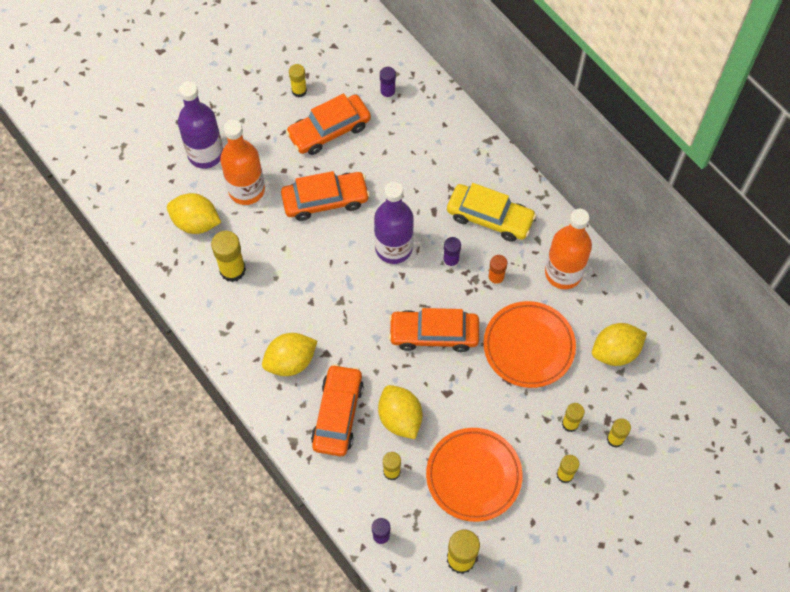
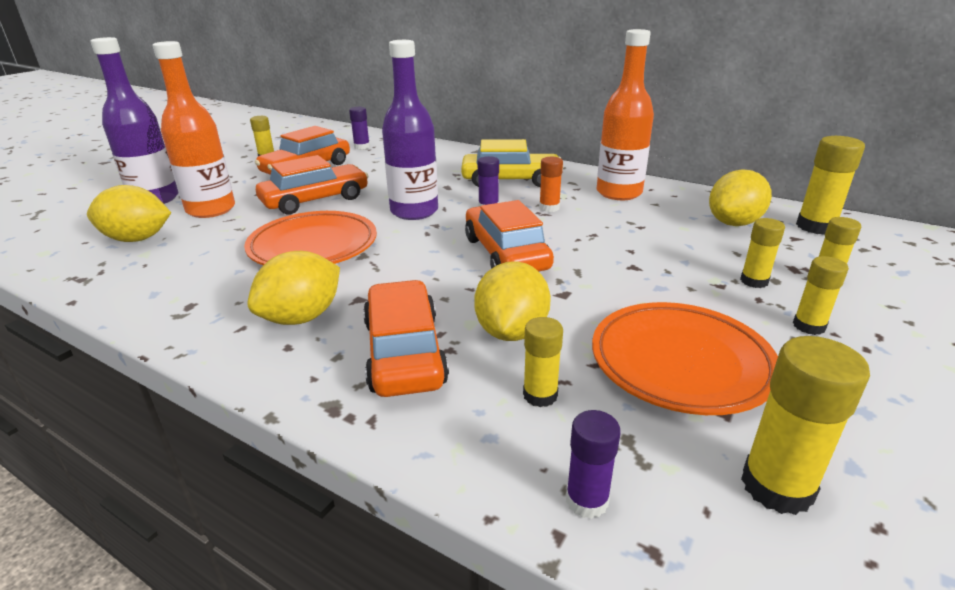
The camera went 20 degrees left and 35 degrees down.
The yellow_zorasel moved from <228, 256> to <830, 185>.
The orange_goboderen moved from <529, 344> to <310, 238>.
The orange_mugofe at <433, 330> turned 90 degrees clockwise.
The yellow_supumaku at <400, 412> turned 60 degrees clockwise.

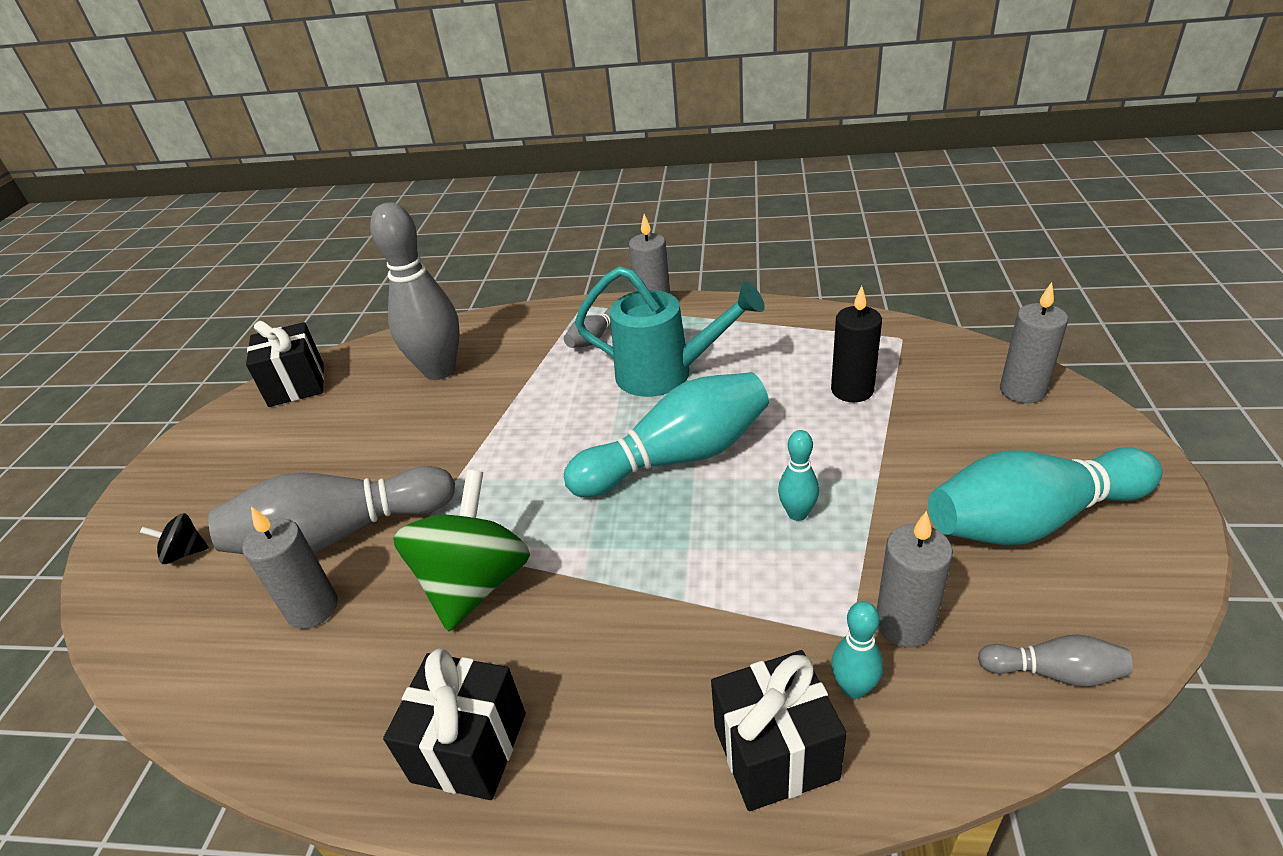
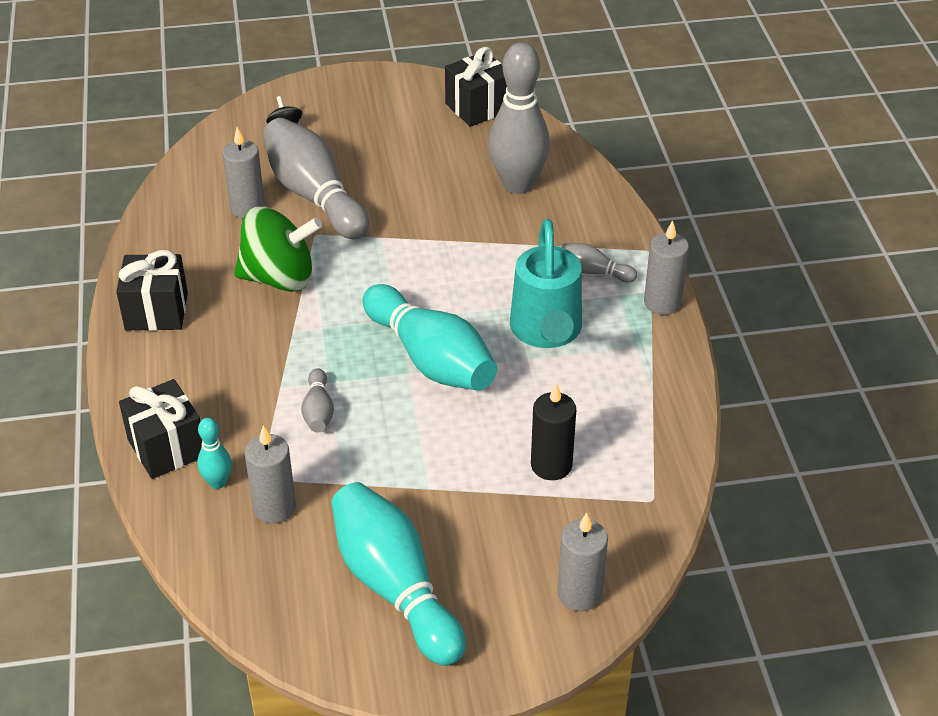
The camera went 70 degrees right and 5 degrees up.
The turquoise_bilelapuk at <798, 475> disappeared.
The grey_bilelapuk moved from <1055, 660> to <317, 400>.

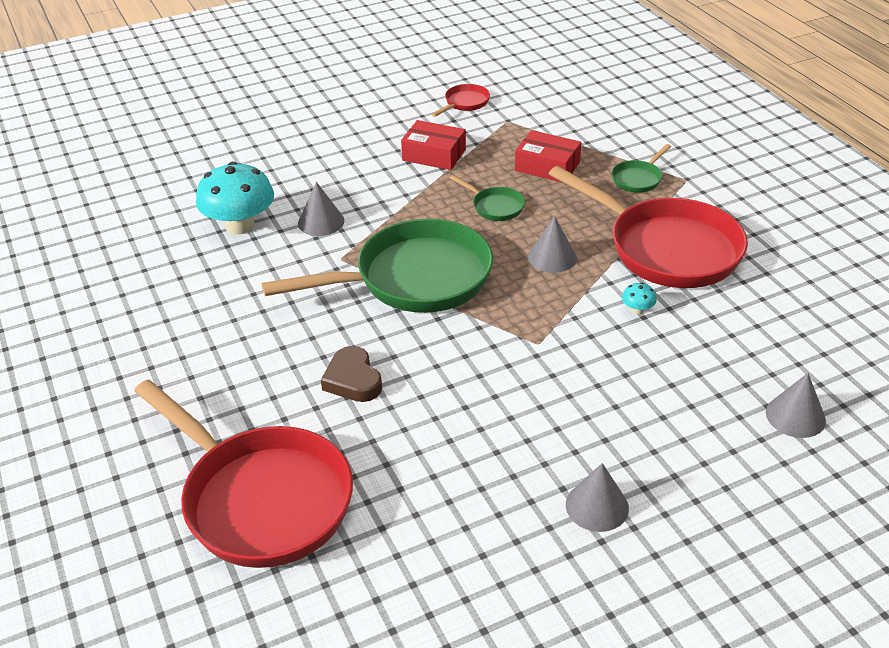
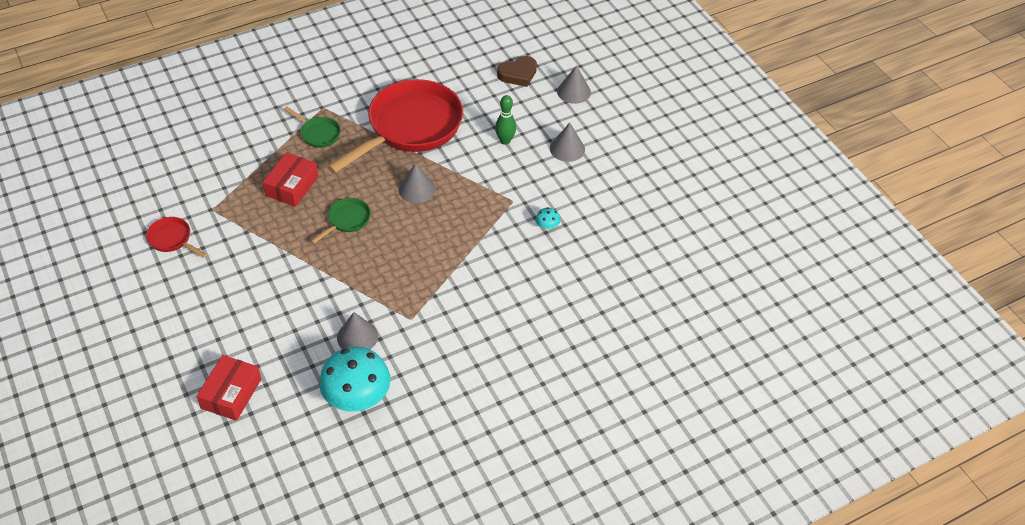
The camera went 95 degrees left and 10 degrees up.
The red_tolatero moved from <433, 145> to <228, 388>.
The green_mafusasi at <377, 266> disappeared.
The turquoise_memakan moved from <639, 298> to <548, 218>.
The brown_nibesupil moved from <351, 374> to <517, 71>.
The red_mafusasi at <243, 473> disappeared.
The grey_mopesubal moved from <597, 497> to <567, 142>.
The green_bilelapuk at <505, 120> appeared.

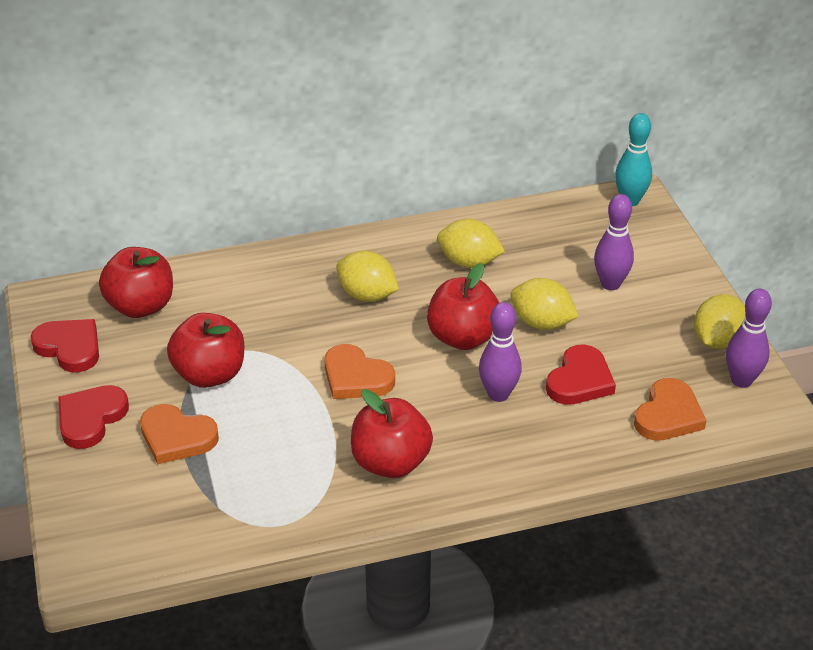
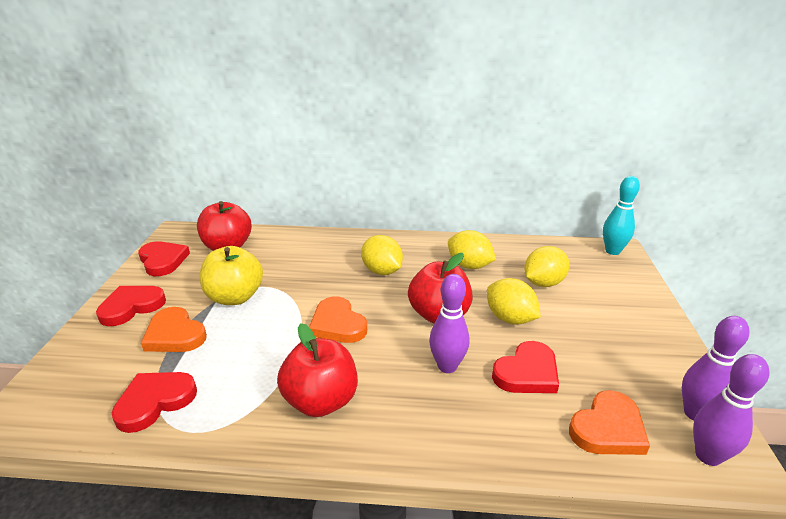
The camera went 20 degrees right and 10 degrees down.
The purple_bilelapuk moved from <614, 242> to <731, 410>.
The yellow_supumaku moved from <720, 321> to <547, 266>.
The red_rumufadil at <205, 350> became the yellow_rumufadil at <231, 275>.
The red_nibesupil at <154, 402> appeared.

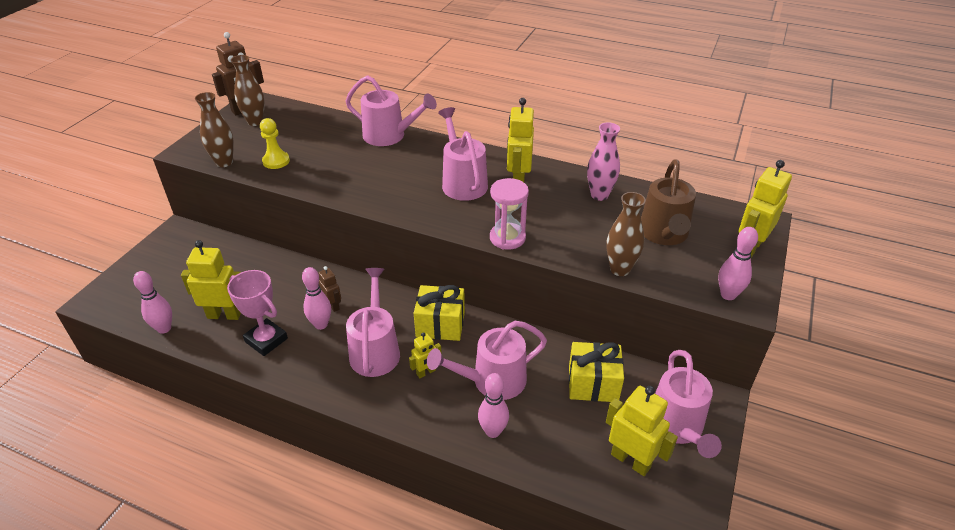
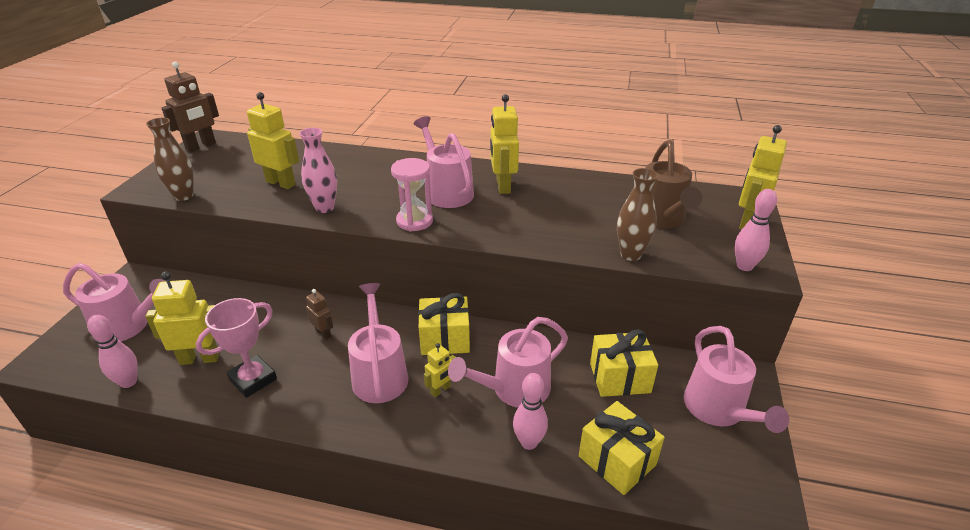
The camera went 10 degrees left and 5 degrees down.
The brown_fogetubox at <248, 90> disappeared.
The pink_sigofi moved from <391, 110> to <114, 302>.
The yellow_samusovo at <275, 143> disappeared.
The pink_fogetubox moved from <603, 161> to <318, 170>.
The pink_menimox moved from <509, 214> to <412, 194>.
The pink_bilelapuk at <316, 298> disappeared.
The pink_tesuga at <257, 313> turned 75 degrees counterclockwise.
The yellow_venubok moved from <642, 431> to <273, 140>.
The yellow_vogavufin at <622, 448> appeared.

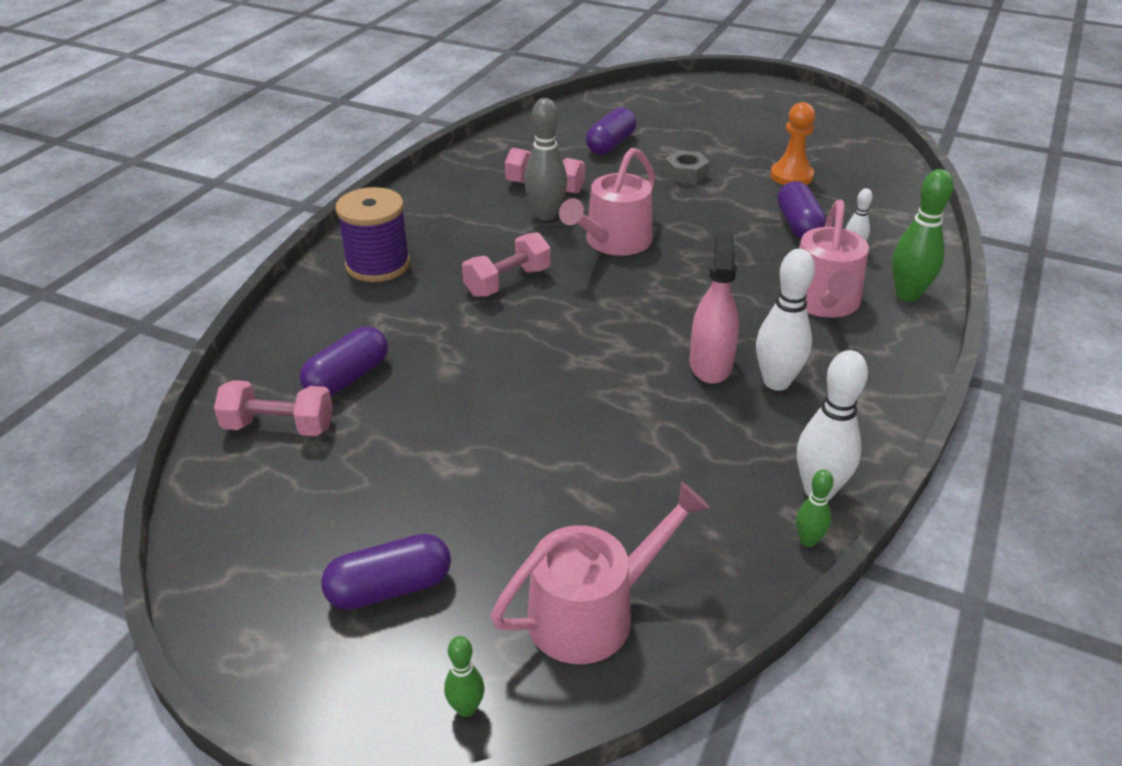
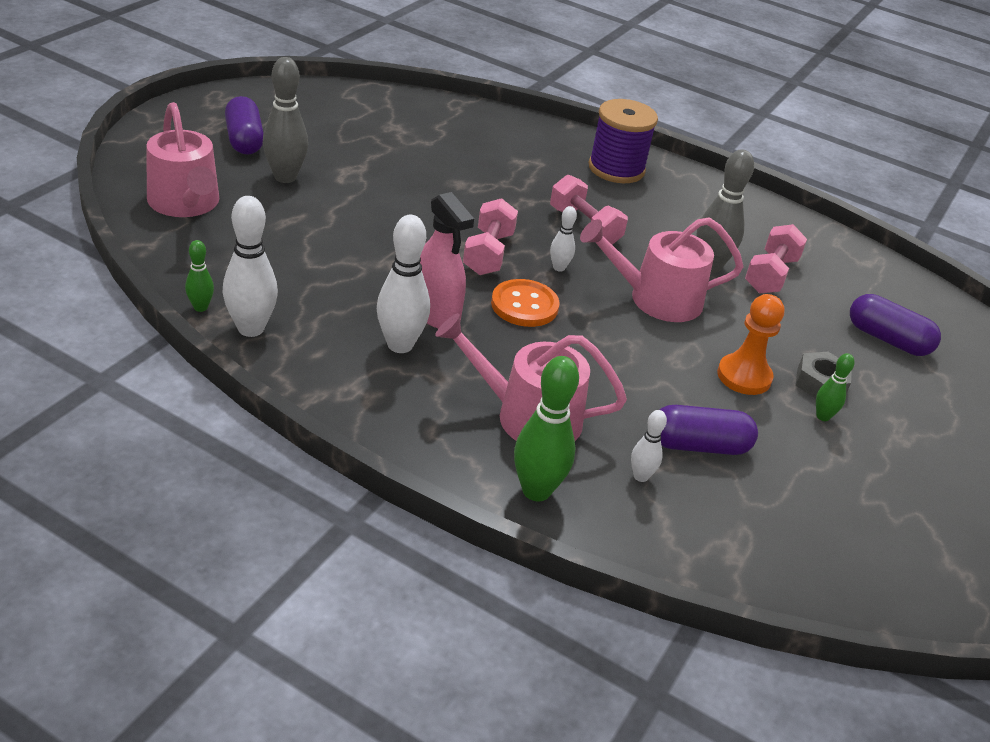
The camera went 90 degrees right and 0 degrees up.
The orange_samusovo moved from <792, 143> to <750, 344>.
The pink_sigofi at <607, 202> turned 45 degrees counterclockwise.
The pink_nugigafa at <714, 307> turned 45 degrees clockwise.
The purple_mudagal at <344, 361> disappeared.
The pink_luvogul moved from <273, 408> to <490, 236>.
The green_bilelapuk moved from <464, 676> to <835, 387>.
The grey_bilelapuk at <285, 120> appeared.
The white_bilelapuk at <563, 239> appeared.
The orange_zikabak at <525, 303> appeared.

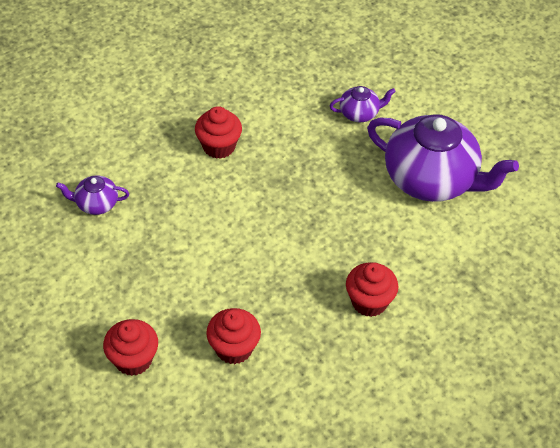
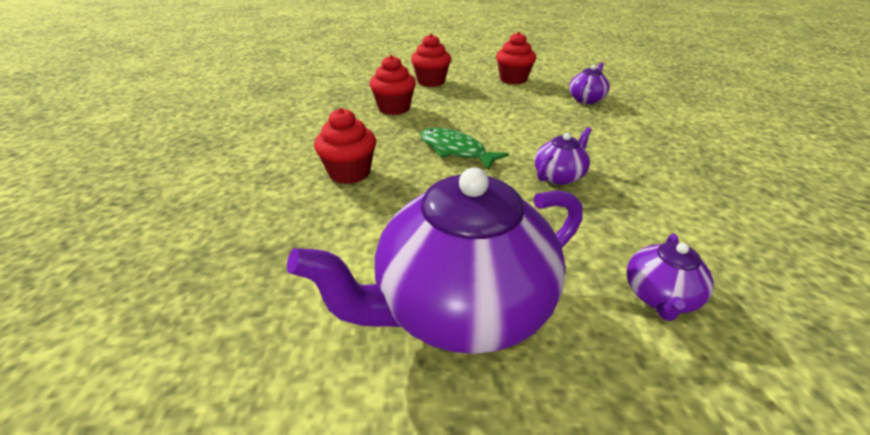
The camera went 125 degrees right and 15 degrees down.
The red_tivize moved from <218, 132> to <516, 58>.
The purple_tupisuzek at <563, 156> appeared.
The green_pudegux at <464, 149> appeared.

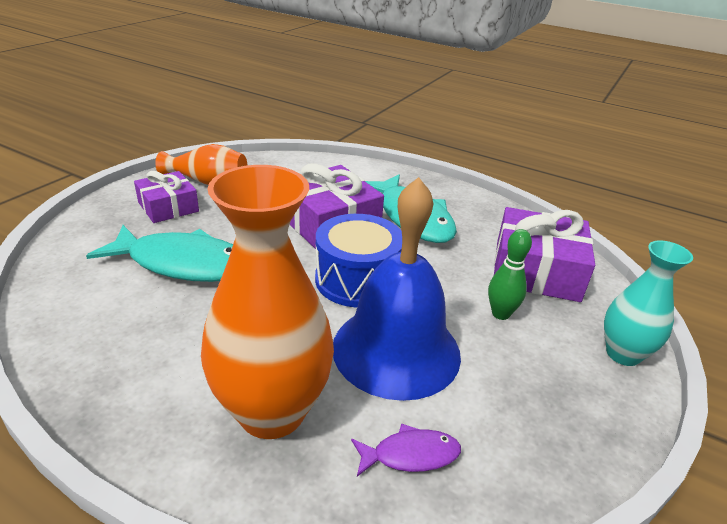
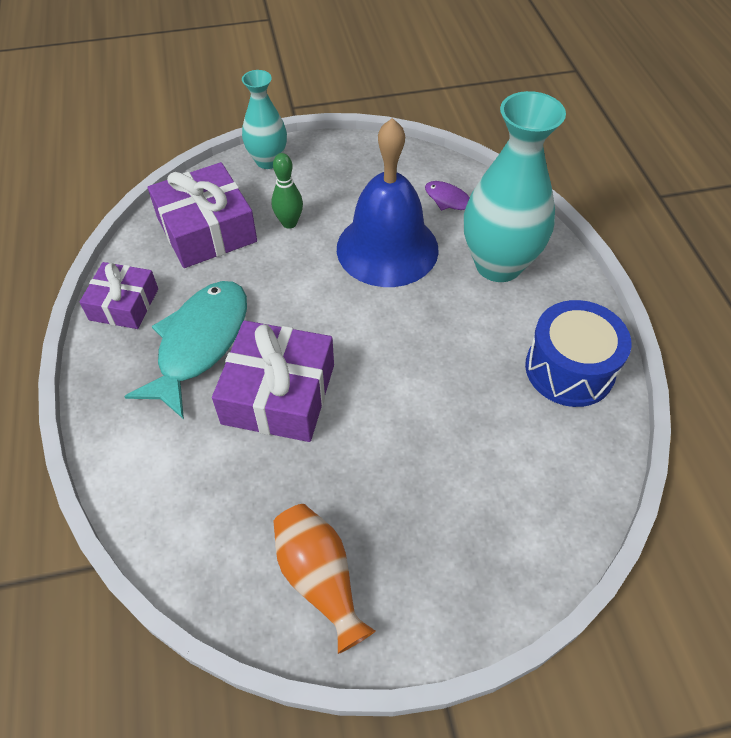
The camera went 130 degrees left and 20 degrees up.
The orange_fogetubox at <267, 302> became the turquoise_fogetubox at <515, 186>.
The purple_vogavufin moved from <166, 197> to <118, 295>.
The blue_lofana moved from <358, 260> to <578, 353>.
The turquoise_pudegux at <159, 253> disappeared.

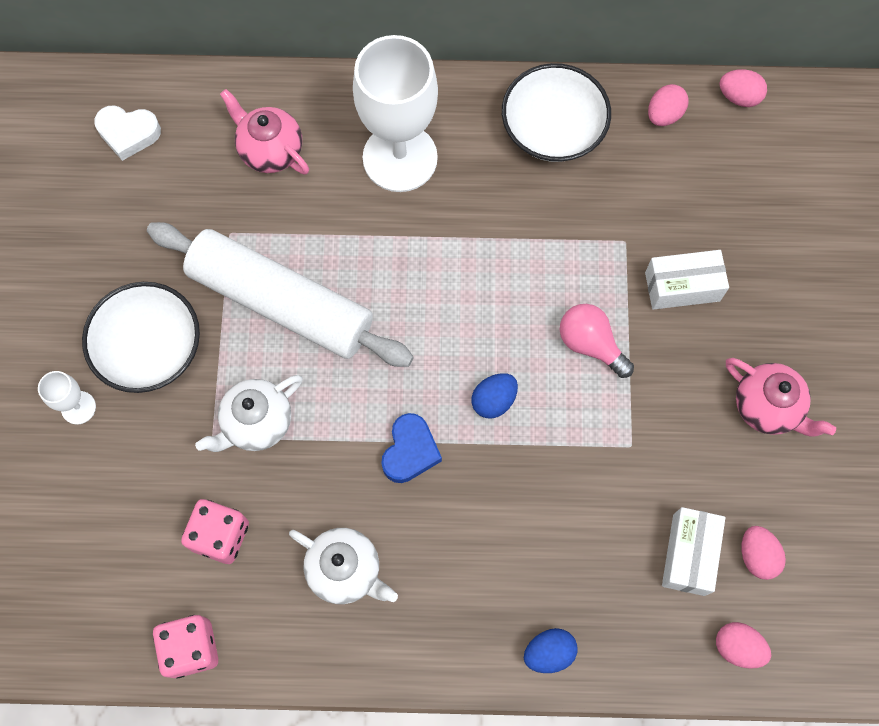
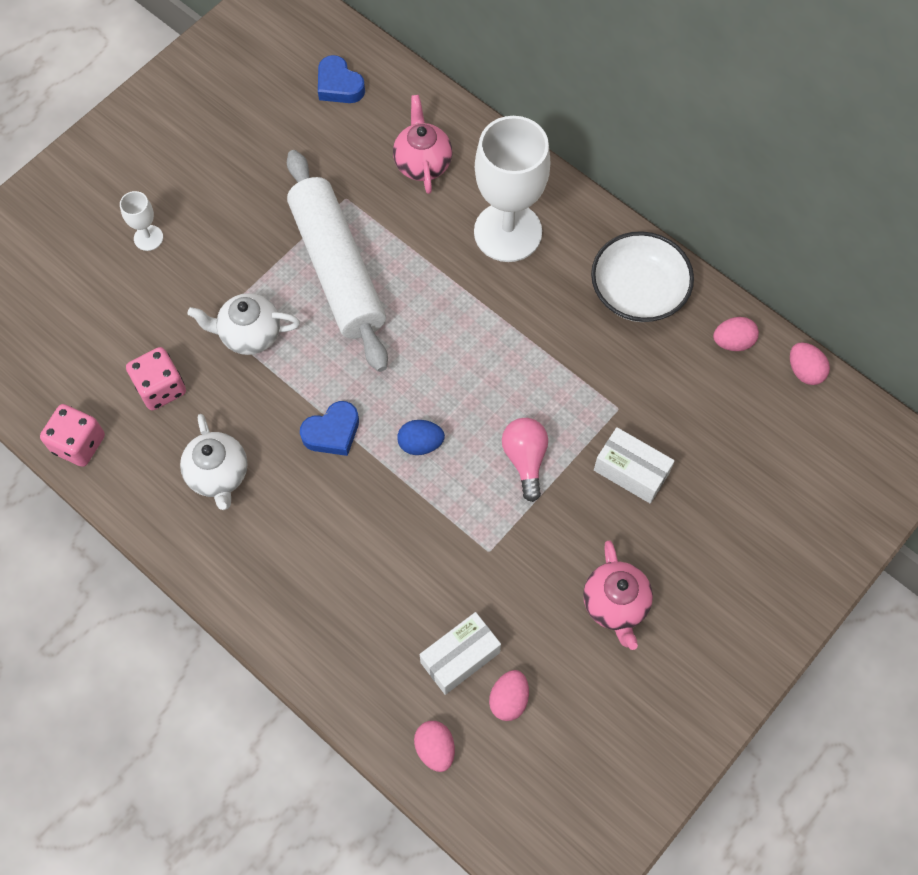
The camera went 40 degrees right and 5 degrees down.
The white_nibesupil at <127, 133> became the blue_nibesupil at <341, 79>.
The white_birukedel at <141, 337> disappeared.
The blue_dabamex at <550, 650> disappeared.

